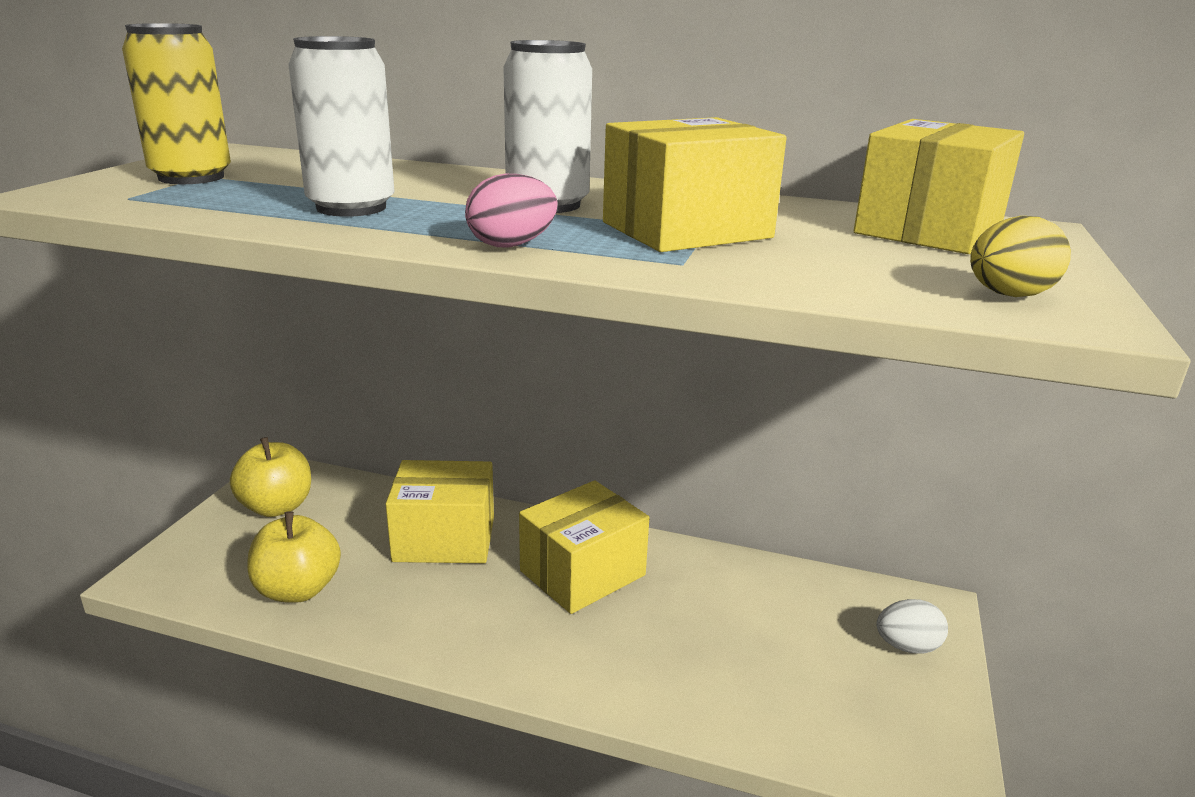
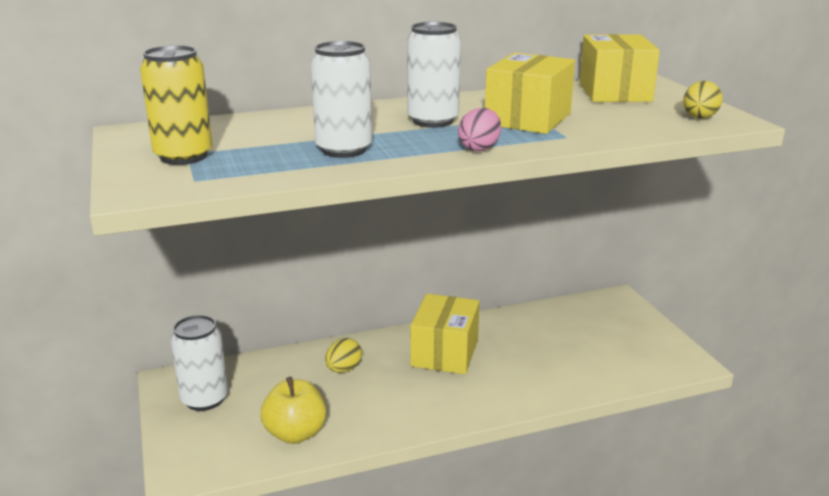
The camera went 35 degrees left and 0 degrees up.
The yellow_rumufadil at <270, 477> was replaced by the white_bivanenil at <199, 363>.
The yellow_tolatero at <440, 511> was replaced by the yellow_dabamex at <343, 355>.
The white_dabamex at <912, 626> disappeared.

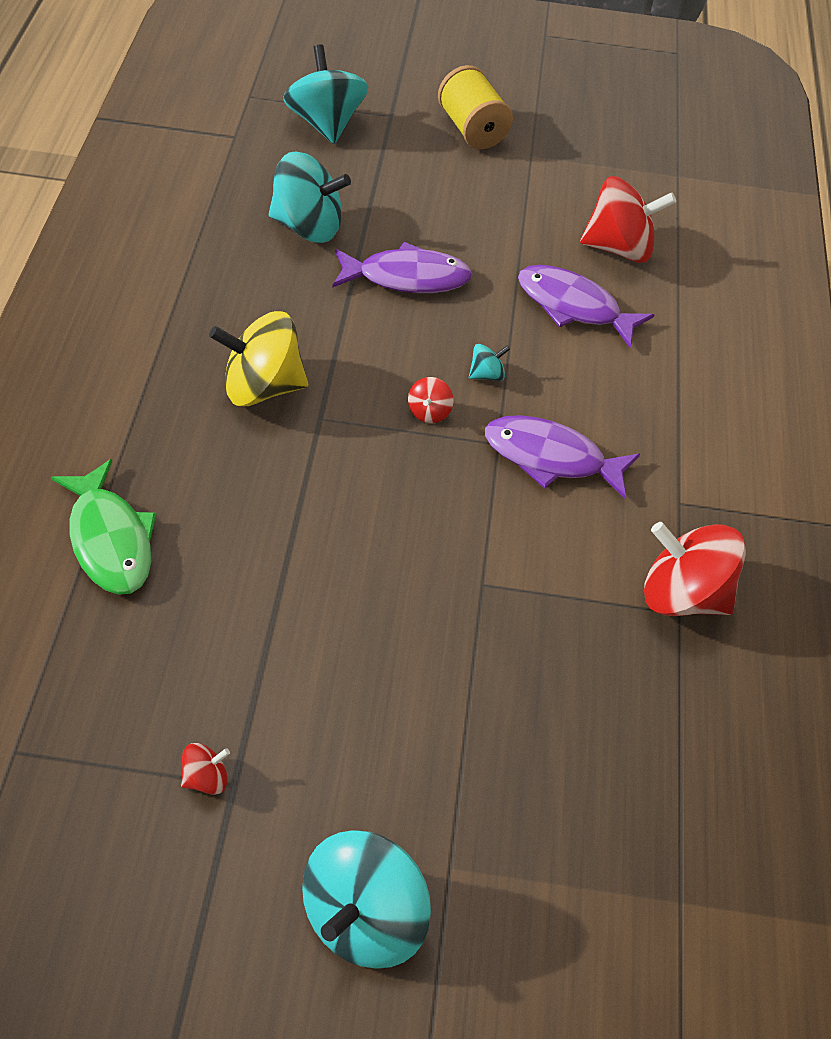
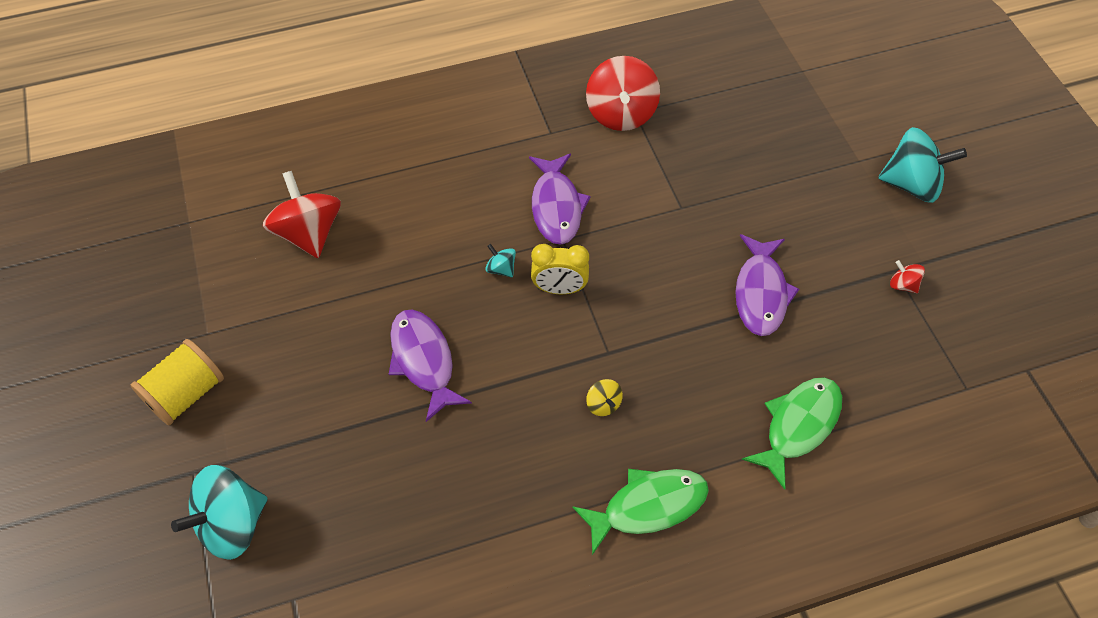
The camera went 110 degrees left and 5 degrees up.
The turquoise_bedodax at <310, 197> disappeared.
The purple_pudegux moved from <586, 306> to <767, 285>.
The yellow_bedodax at <259, 358> changed to 0.45 times the size.
The red_bedodax at <431, 400> was replaced by the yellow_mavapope at <560, 269>.
The green_pudegux at <640, 512> appeared.

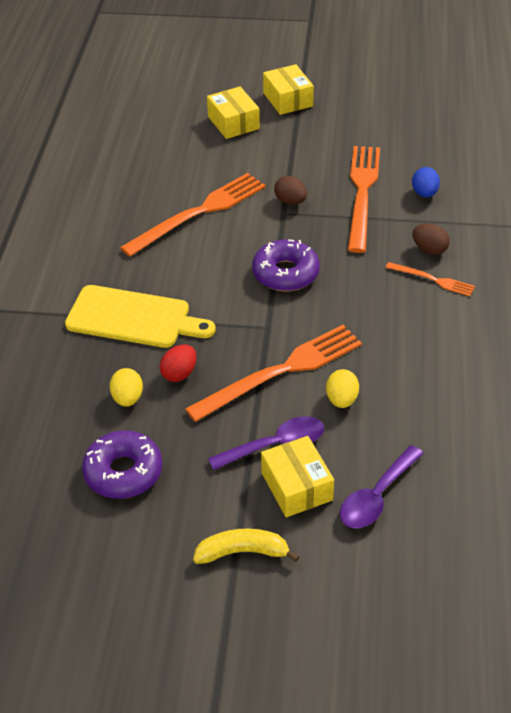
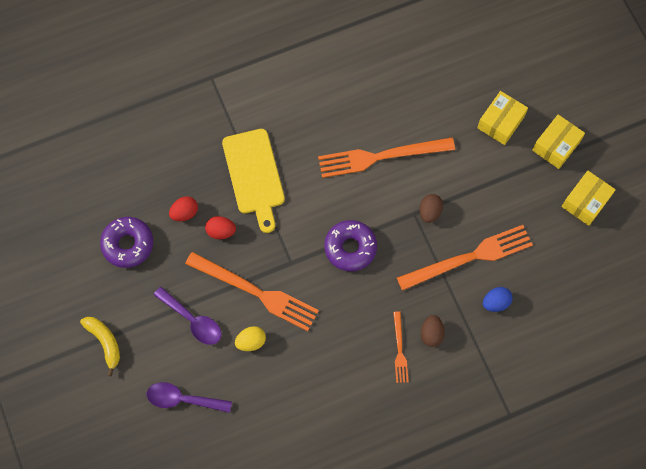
The camera went 60 degrees right and 25 degrees up.
The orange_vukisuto at <193, 215> turned 150 degrees clockwise.
The yellow_dabamex at <126, 387> became the red_dabamex at <183, 208>.
The yellow_tolatero moved from <297, 476> to <589, 198>.

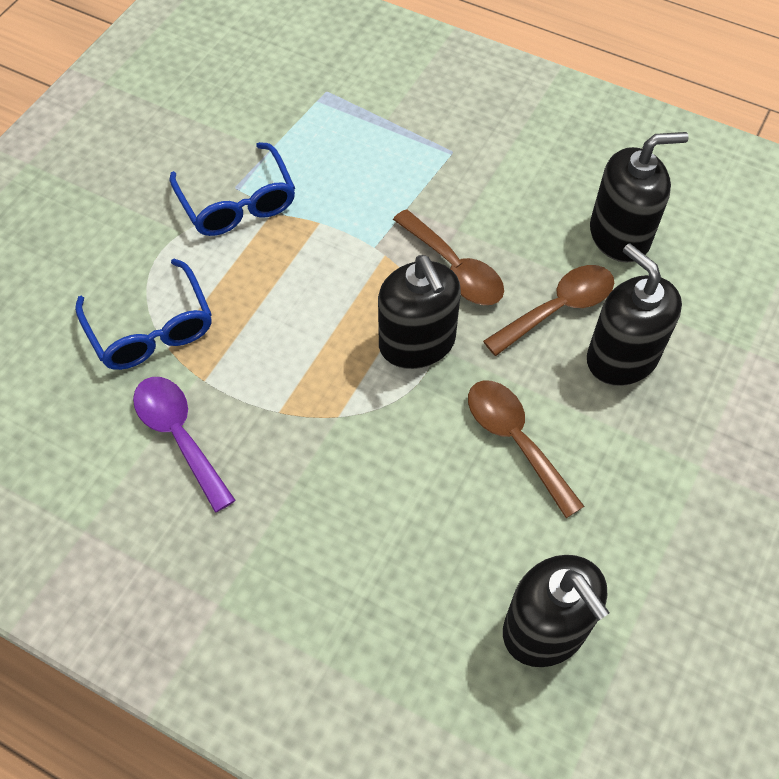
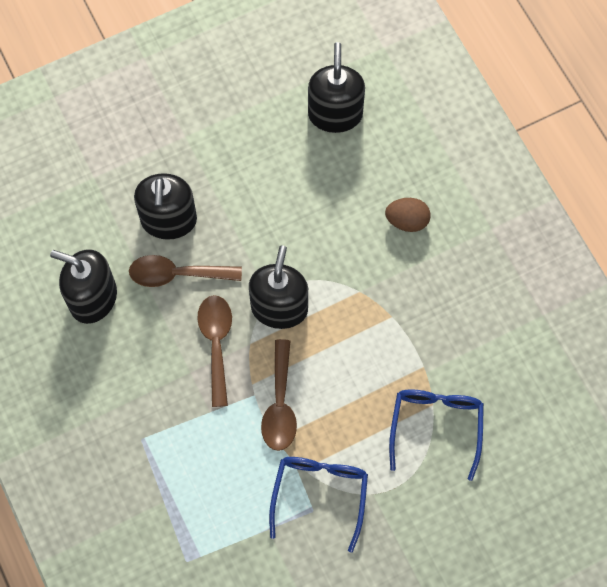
The camera went 145 degrees left and 10 degrees up.
The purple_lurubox at <184, 445> disappeared.
The brown_lurubox moved from <526, 449> to <279, 395>.
The brown_dabamex at <408, 215> appeared.

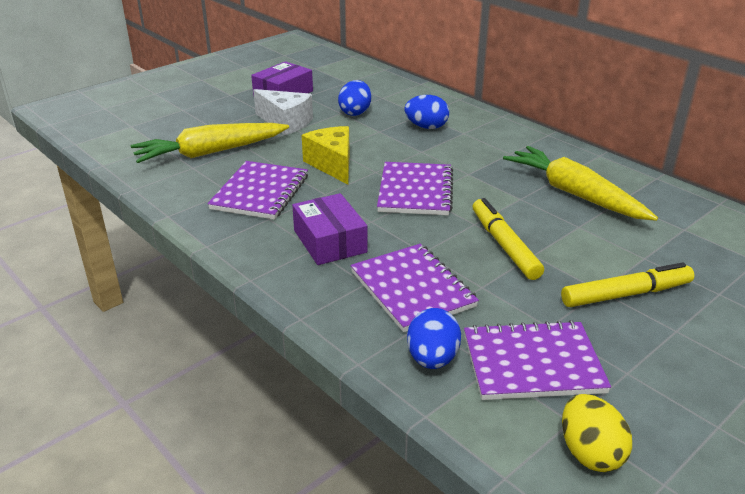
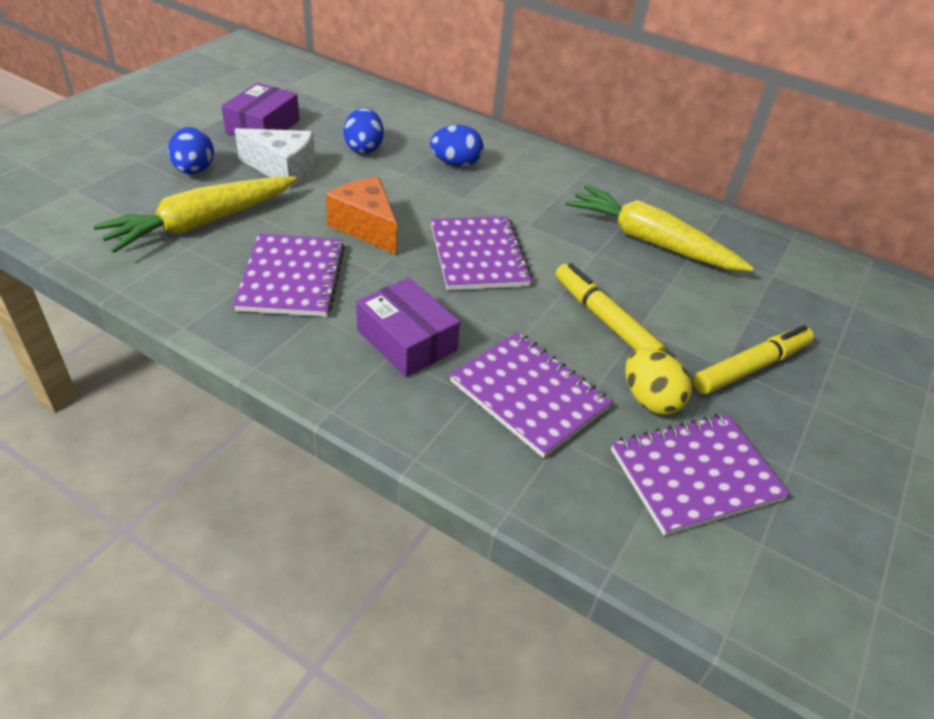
The camera went 20 degrees left and 10 degrees up.
The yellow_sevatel at <326, 155> became the orange_sevatel at <361, 216>.
The blue_dabamex moved from <434, 338> to <191, 150>.
The yellow_dabamex moved from <597, 433> to <658, 381>.

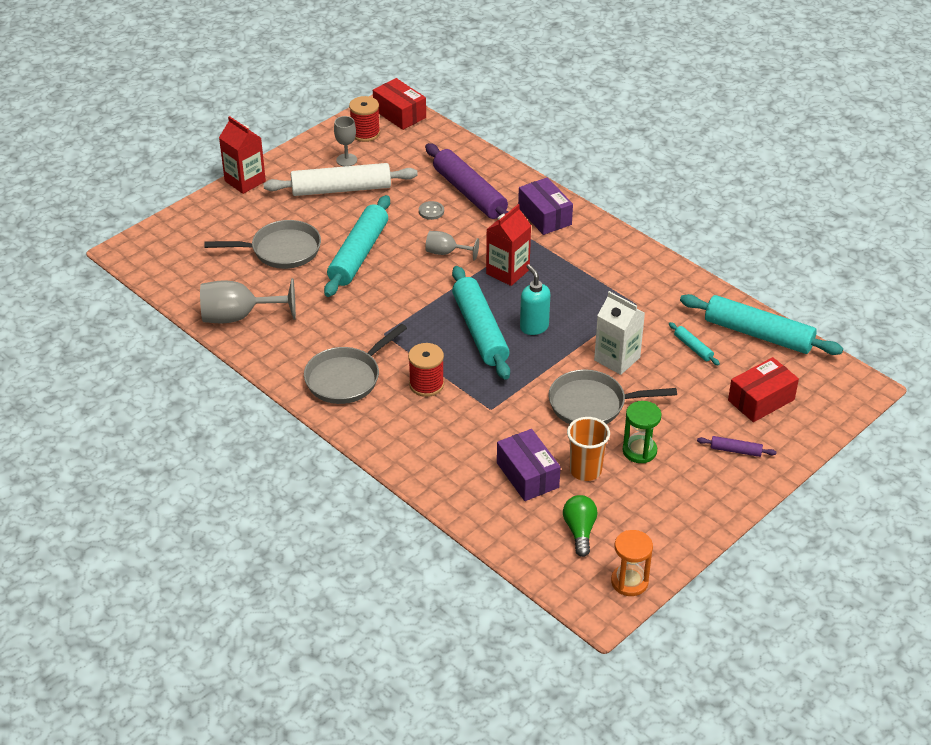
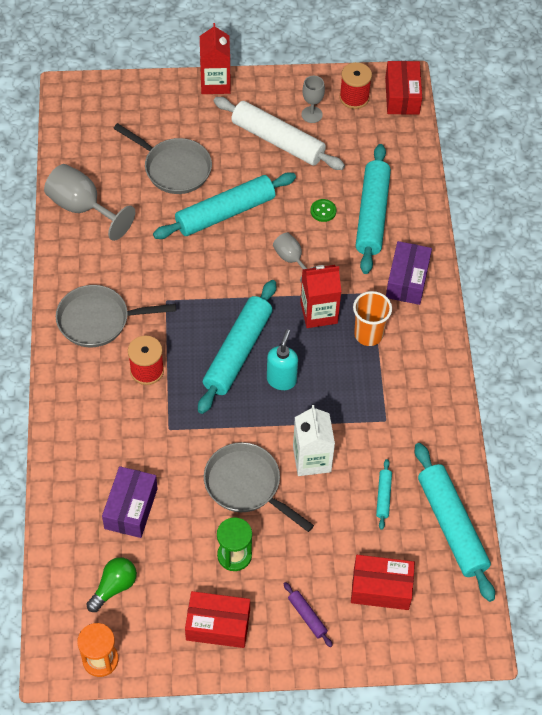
The camera went 40 degrees right and 15 degrees up.
The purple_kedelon at <466, 181> became the turquoise_kedelon at <373, 209>.
The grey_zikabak at <431, 210> became the green_zikabak at <323, 210>.
The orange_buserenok moved from <588, 449> to <372, 318>.
The red_tolatero at <217, 619> appeared.

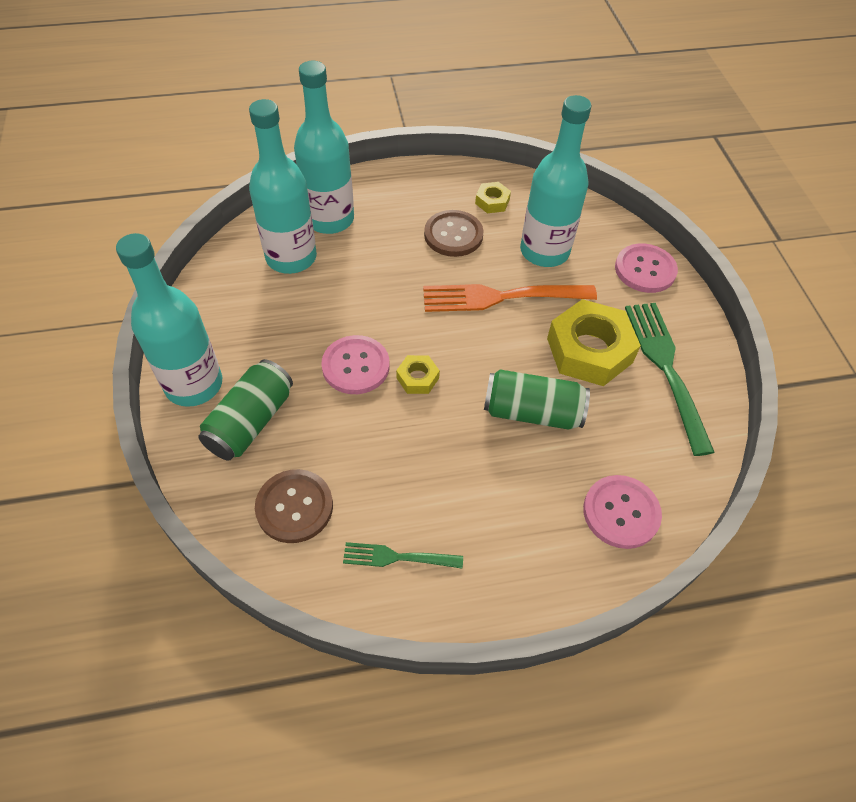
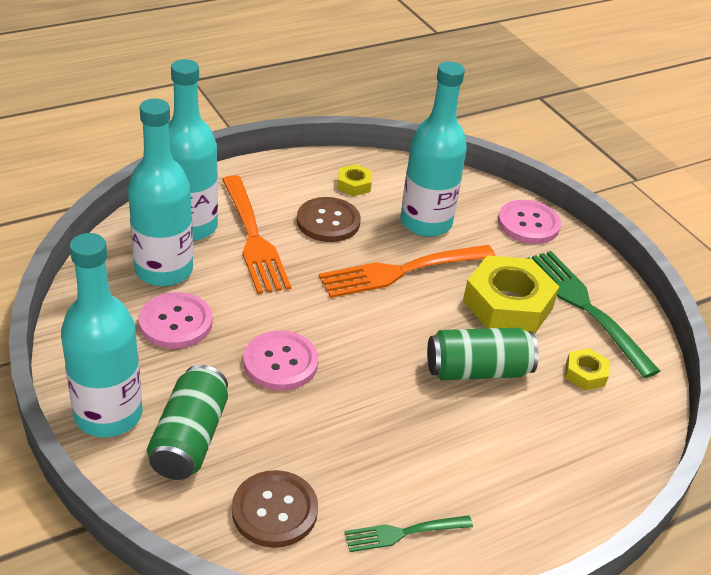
The camera went 20 degrees left and 15 degrees down.
The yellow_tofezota moved from <418, 374> to <587, 369>.
The pink_zikabak moved from <622, 512> to <176, 320>.
The orange_vukisuto at <256, 234> appeared.

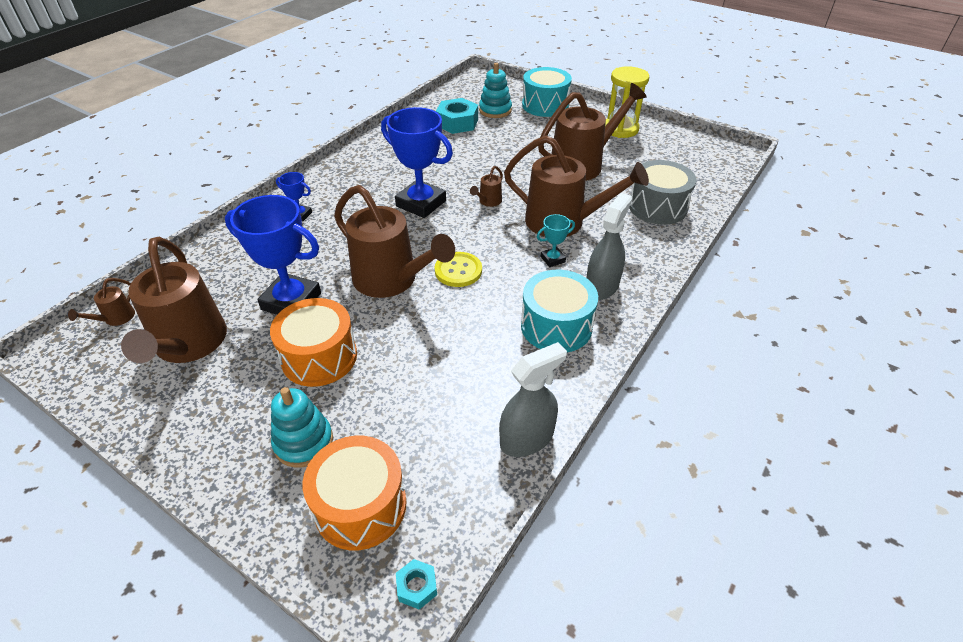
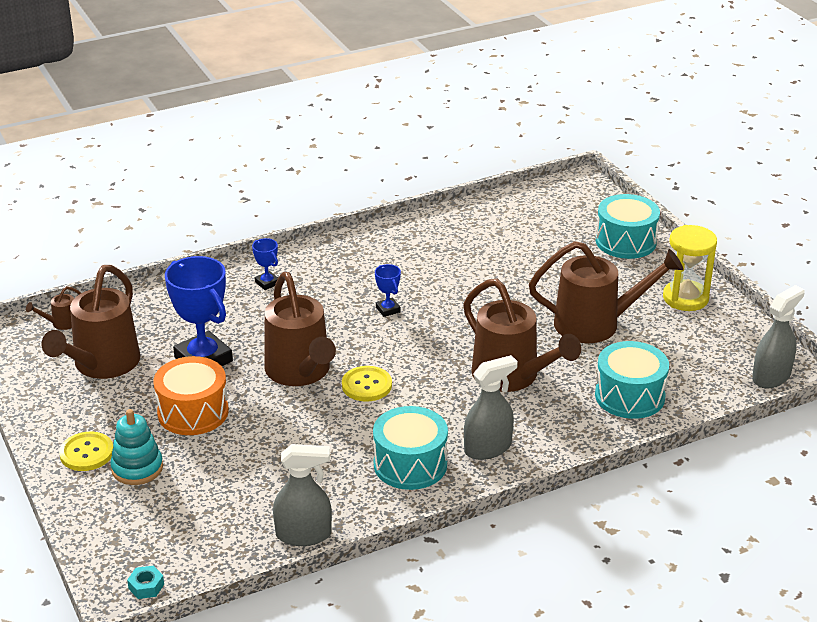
The camera went 30 degrees right and 10 degrees down.
The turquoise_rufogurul at <495, 90> disappeared.
The turquoise_tofezota at <457, 116> disappeared.
The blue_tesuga at <417, 162> changed to 0.46 times the size.
The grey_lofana at <662, 192> became the turquoise_lofana at <632, 380>.
The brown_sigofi at <486, 186> disappeared.
The turquoise_tesuga at <556, 240> disappeared.
The orange_lofana at <355, 493> disappeared.
The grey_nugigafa at <778, 336> appeared.
The yellow_zikabak at <86, 451> appeared.

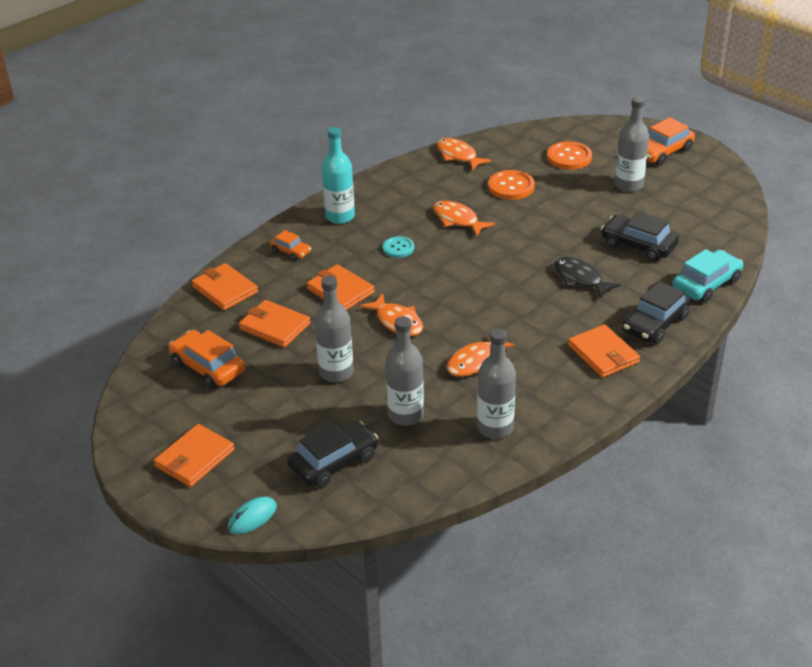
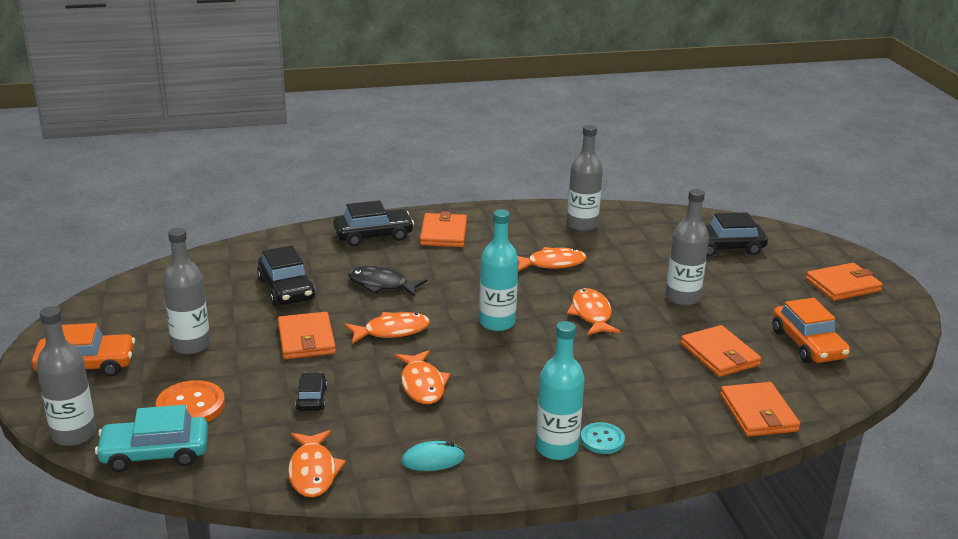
The camera went 150 degrees left and 10 degrees down.
The orange_zikabak at <511, 185> was replaced by the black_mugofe at <311, 391>.
The orange_mugofe at <290, 245> disappeared.
The turquoise_zikabak moved from <398, 247> to <603, 438>.
The turquoise_mugofe moved from <708, 276> to <151, 438>.
The black_pudegux at <587, 277> turned 120 degrees clockwise.
The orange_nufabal moved from <340, 287> to <307, 335>.
The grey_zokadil moved from <405, 371> to <66, 376>.
The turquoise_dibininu moved from <252, 515> to <433, 456>.
The turquoise_zokadil at <499, 270> appeared.
The orange_pudegux at <387, 328> appeared.

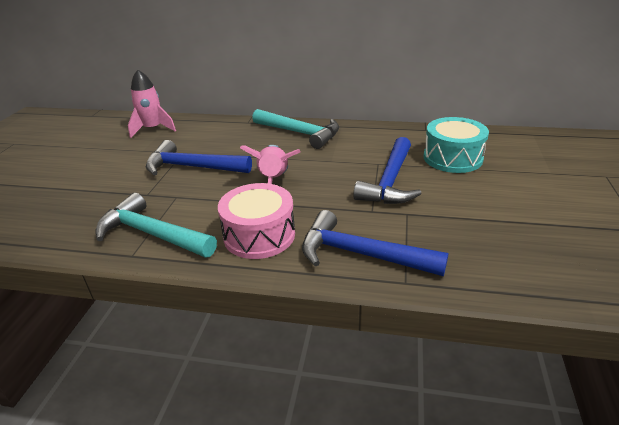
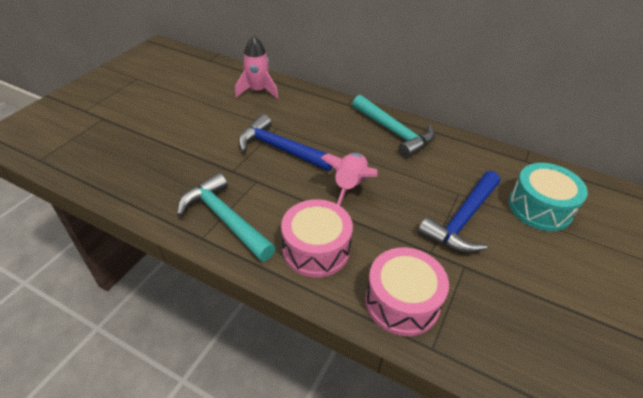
The camera went 15 degrees right and 10 degrees up.
The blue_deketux at <375, 243> was replaced by the pink_lofana at <407, 291>.

